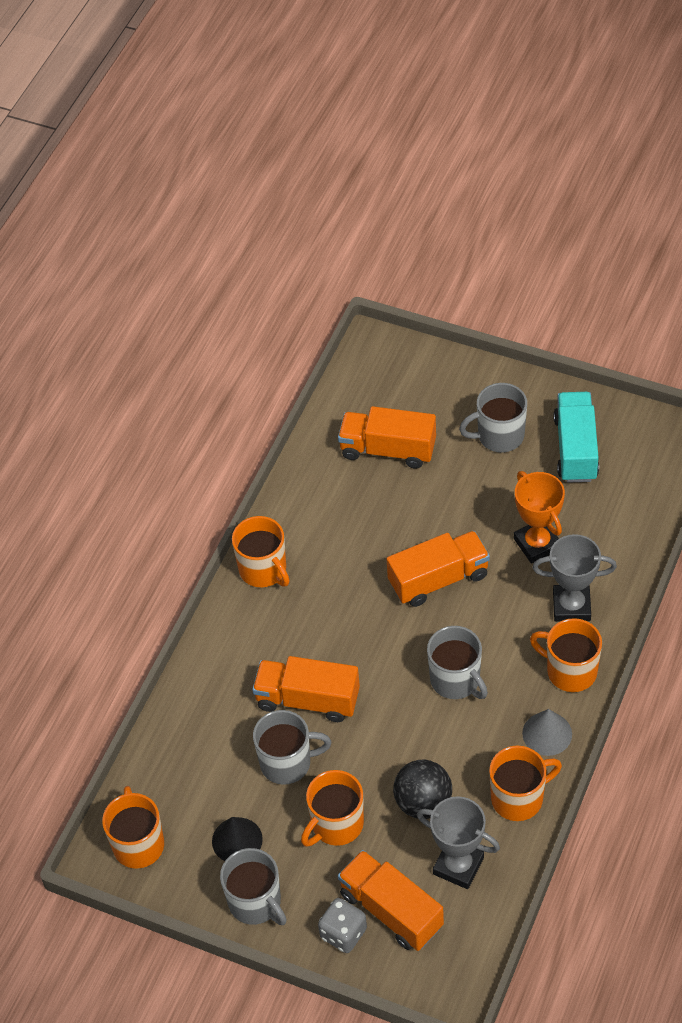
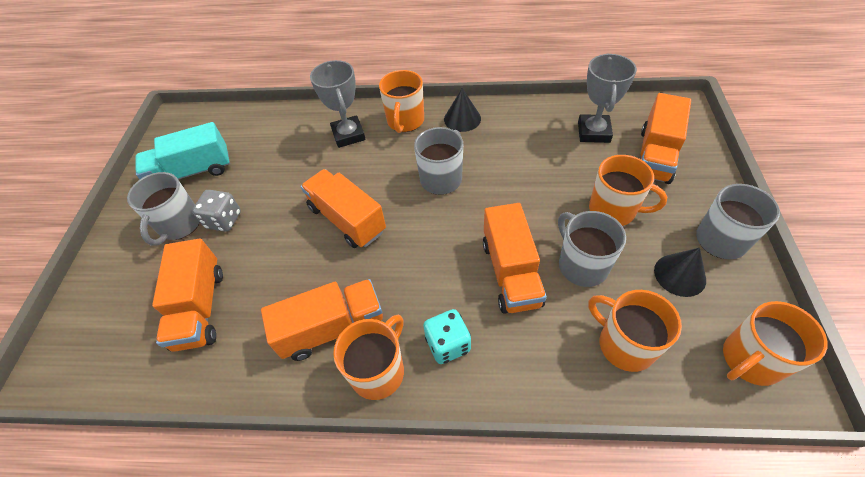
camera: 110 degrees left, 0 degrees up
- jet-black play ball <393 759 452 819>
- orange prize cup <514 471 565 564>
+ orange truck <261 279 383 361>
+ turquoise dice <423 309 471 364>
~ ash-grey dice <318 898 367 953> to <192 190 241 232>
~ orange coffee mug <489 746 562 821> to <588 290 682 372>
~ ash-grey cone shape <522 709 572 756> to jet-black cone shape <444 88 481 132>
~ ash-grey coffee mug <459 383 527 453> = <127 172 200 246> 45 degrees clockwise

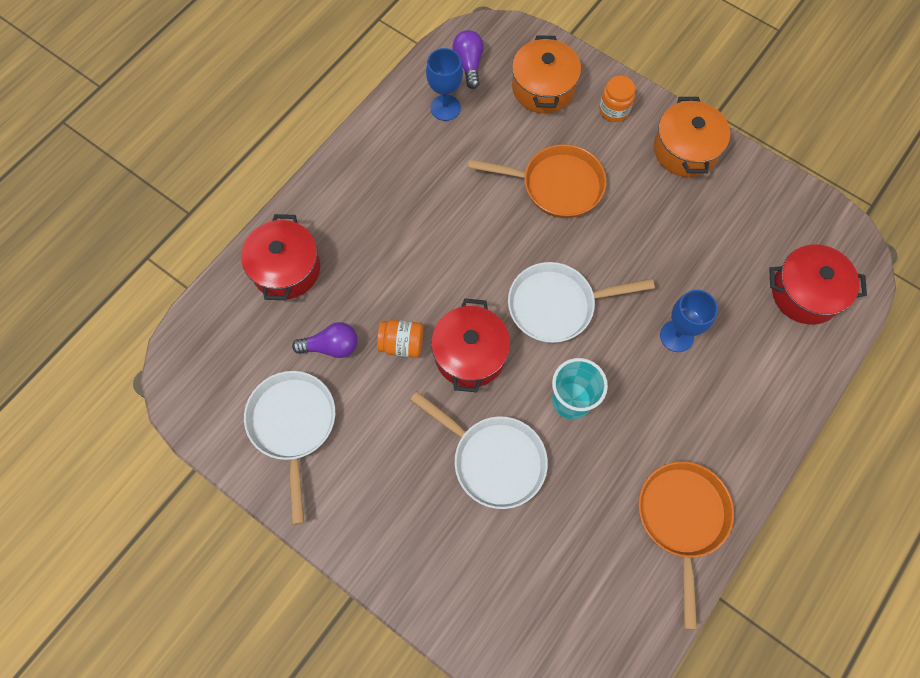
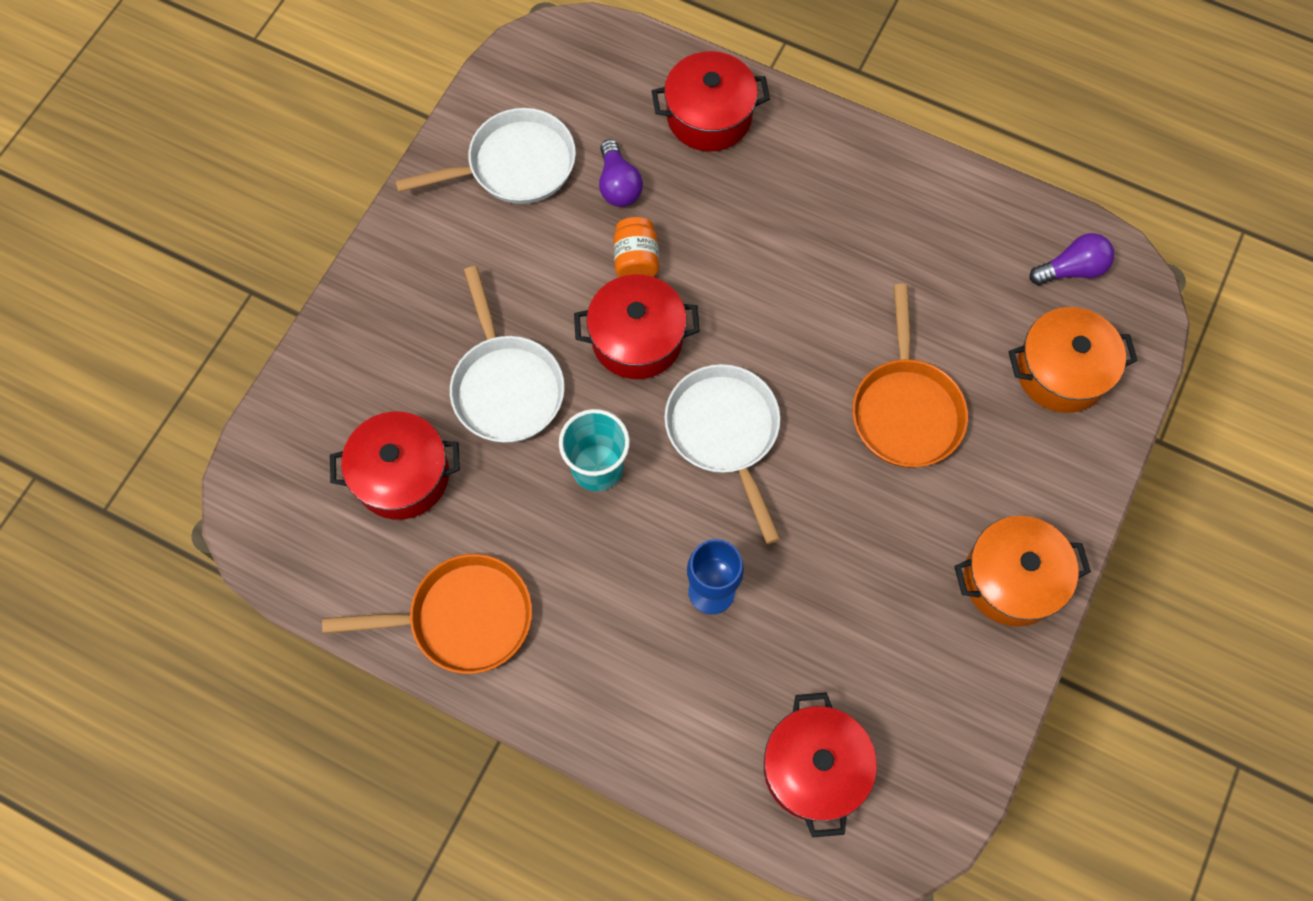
camera: 80 degrees right, 0 degrees up
- cobalt chalice <426 48 463 121>
- orange jam jar <599 76 635 122>
+ red pot <330 412 460 520>
~ white skillet <410 391 548 509> = <450 266 565 443> 45 degrees counterclockwise

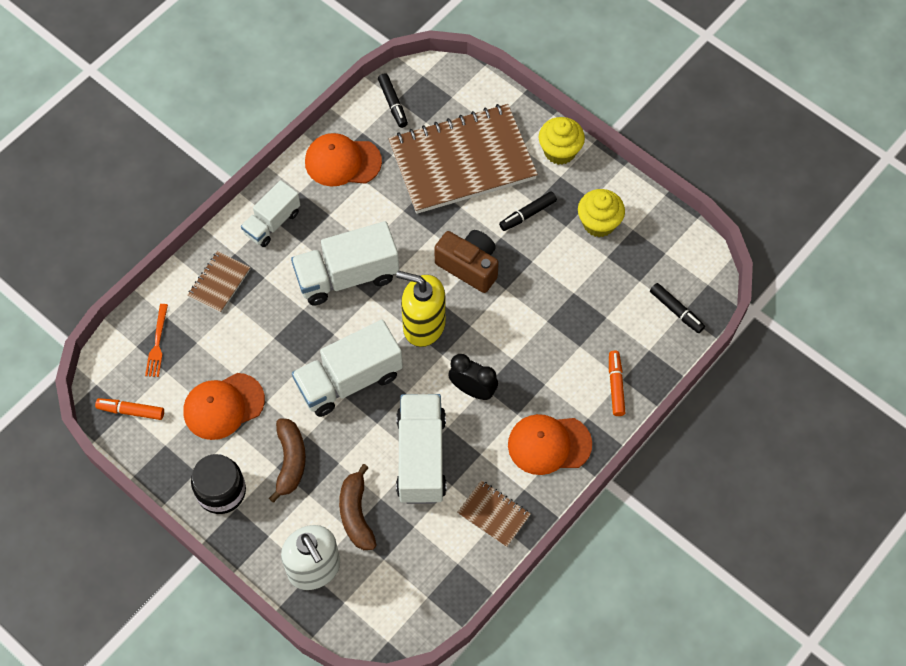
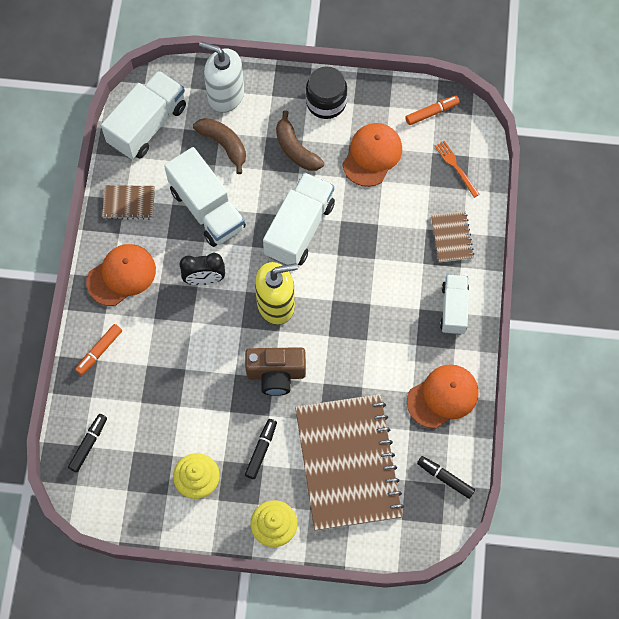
camera: 145 degrees right, 5 degrees up
~ white truck <291 221 399 305> to <101 70 186 159>
~ dark brown notebook <389 104 538 214> = <295 394 404 531> 45 degrees counterclockwise
~ orange marker <609 350 625 416> = <75 324 122 375> 75 degrees clockwise
~ jet-black marker <650 283 705 333> = <68 414 107 472> 105 degrees clockwise

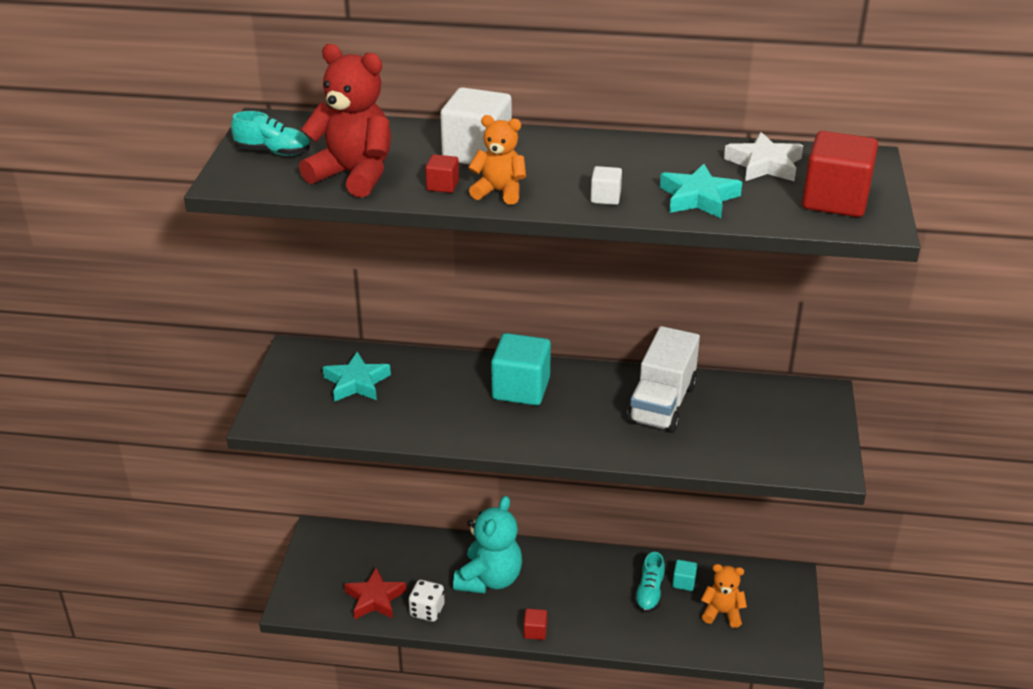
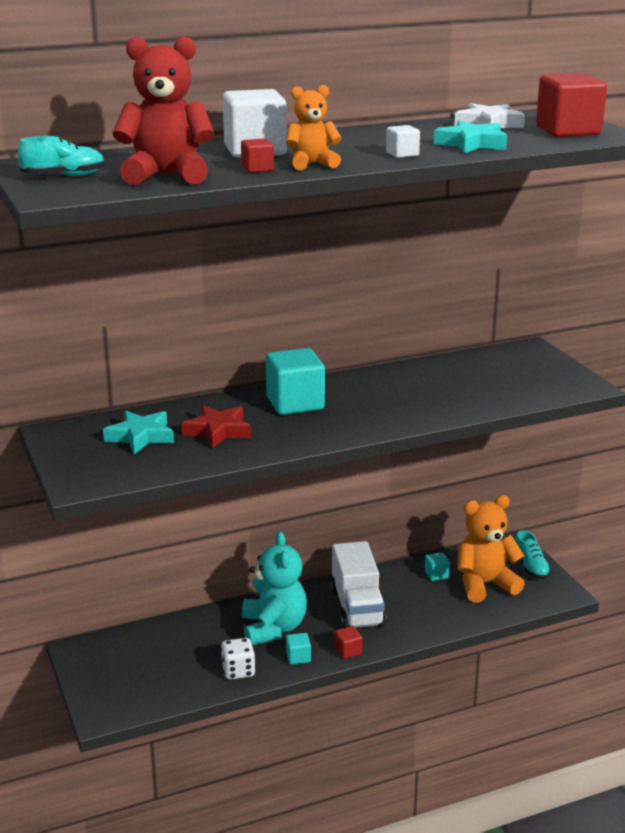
camera: 30 degrees left, 10 degrees down
+ turquoise solid cube <286 633 311 664>
~ red star <344 567 407 619> to <181 405 251 448>
~ white truck <627 326 700 433> to <330 541 387 628>
~ turquoise lace-up shoe <634 552 665 612> to <515 530 551 579>
~ orange teddy bear <701 564 747 628> = <458 495 525 603> x1.68

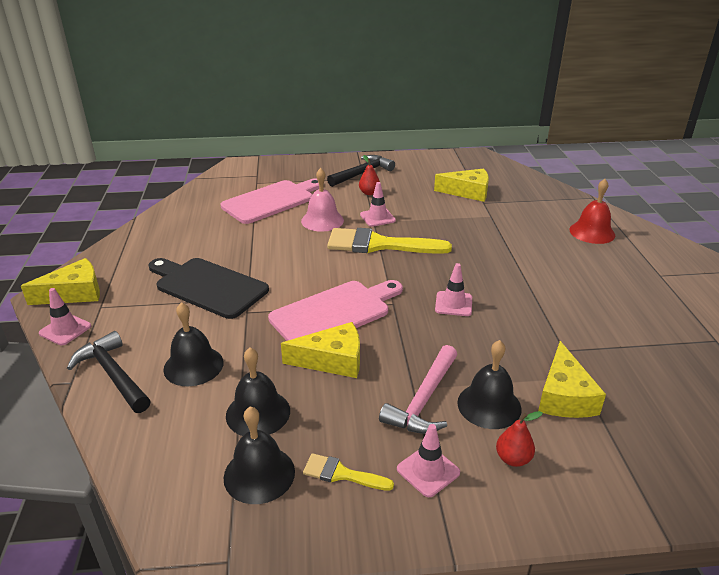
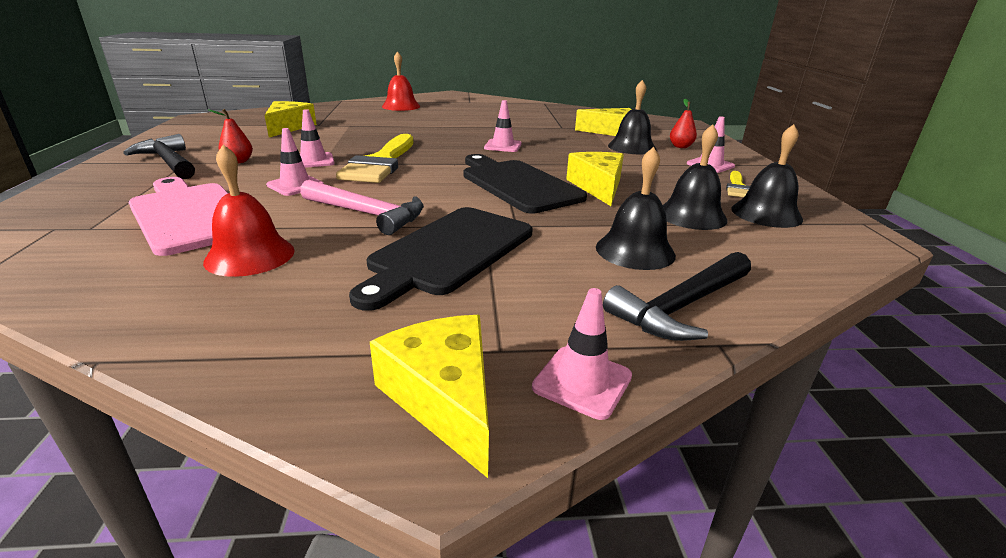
camera: 90 degrees left, 5 degrees down
+ red bell <203 145 295 277>
~ rosy carpenter's hammer <379 345 457 434> to <300 180 424 235>
~ rosy bell <301 168 344 232> to rosy traffic cone <266 128 324 196>
~ rosy chopping board <268 280 403 341> to jet-black chopping board <463 154 587 214>

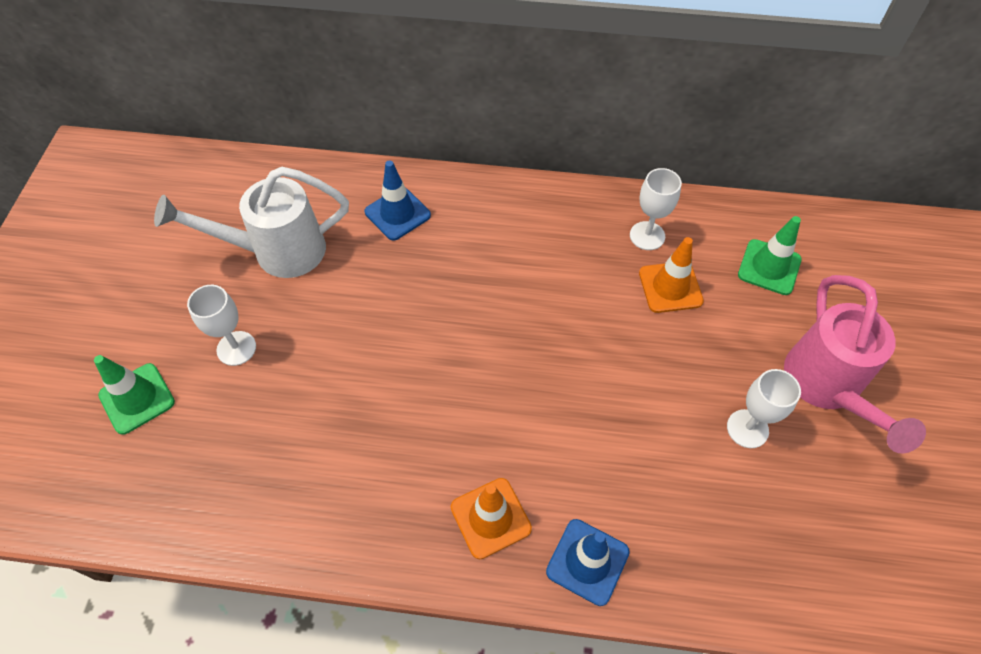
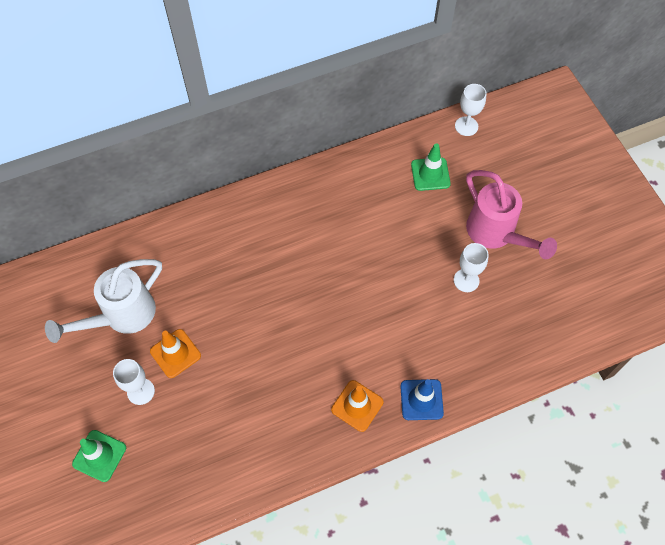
camera: 30 degrees left, 5 degrees up
- cobalt traffic cone <365 160 431 241>
~ white chalice <630 168 682 250> to <455 84 487 136>
~ orange traffic cone <639 237 704 313> to <150 329 201 378>

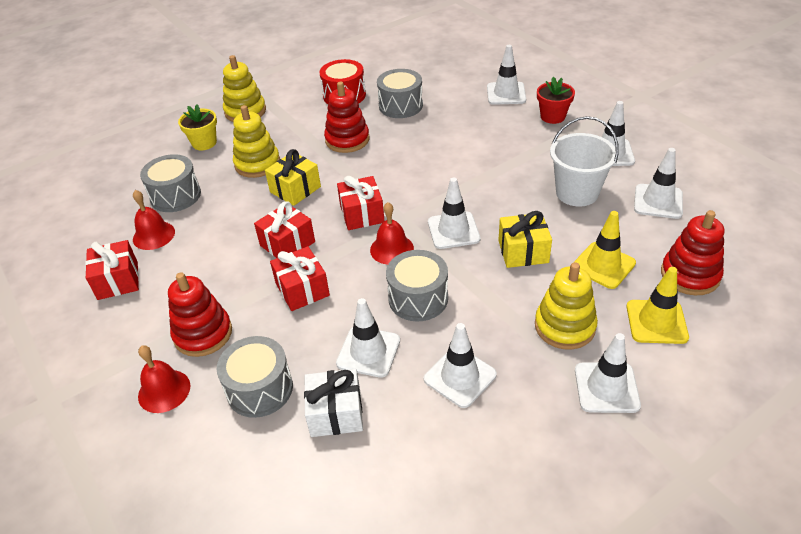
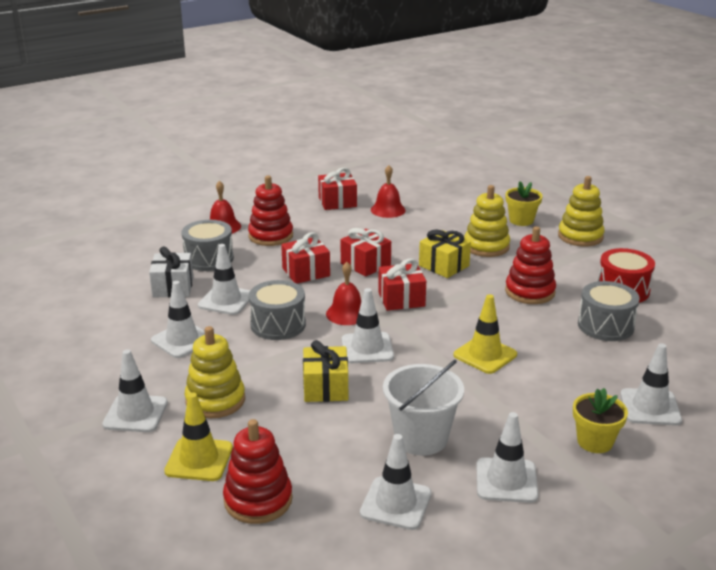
camera: 90 degrees right, 15 degrees down
- ash-grey snare drum <140 154 201 212>
~ yellow traffic cone <573 211 636 289> to <453 294 517 374>
~ red potted plant <537 77 575 124> to yellow potted plant <573 388 628 453>

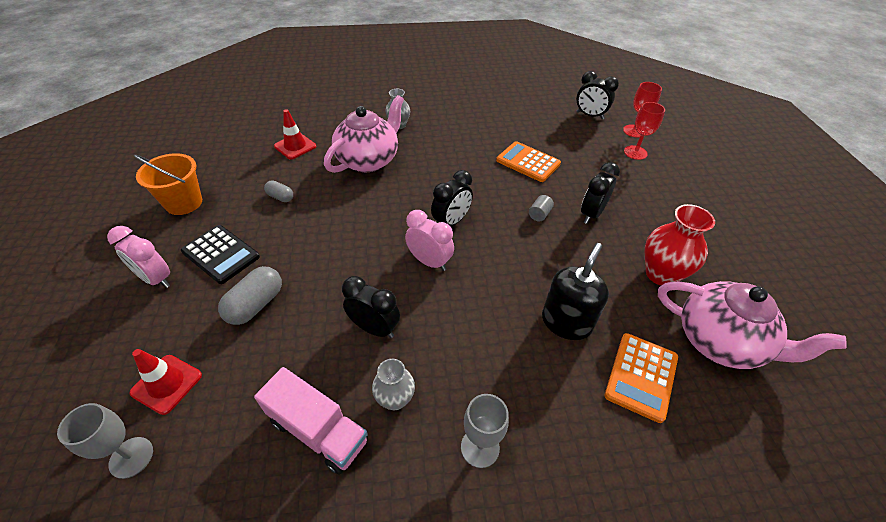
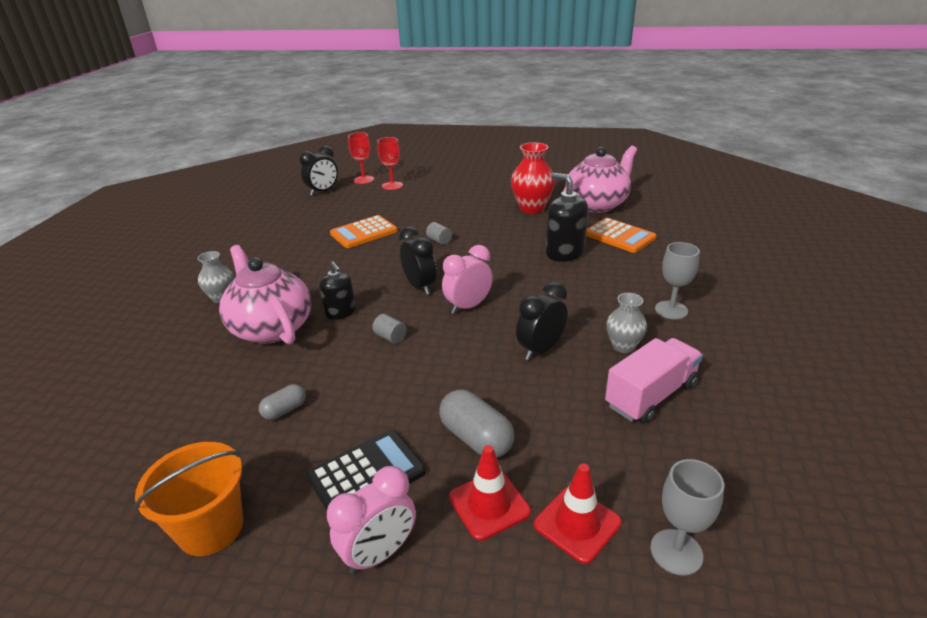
camera: 70 degrees left, 15 degrees down
- jet-black clock <581 162 620 224>
+ jet-black soap pump <319 261 356 320>
+ ash-grey cylinder shape <372 314 407 344>
~ red traffic cone <274 109 316 159> to <449 445 531 541>

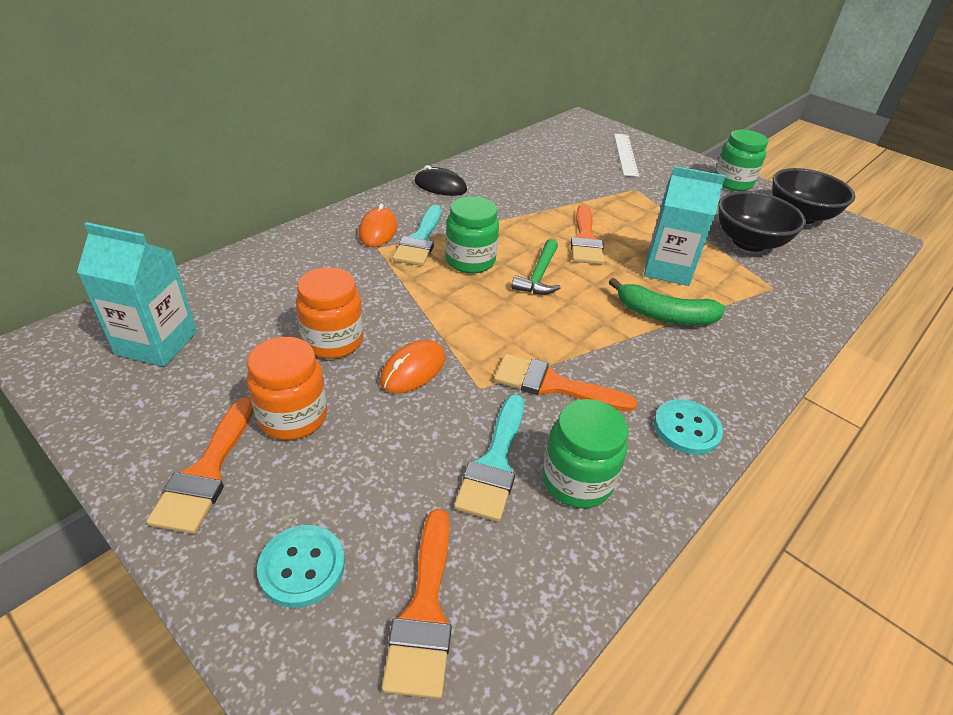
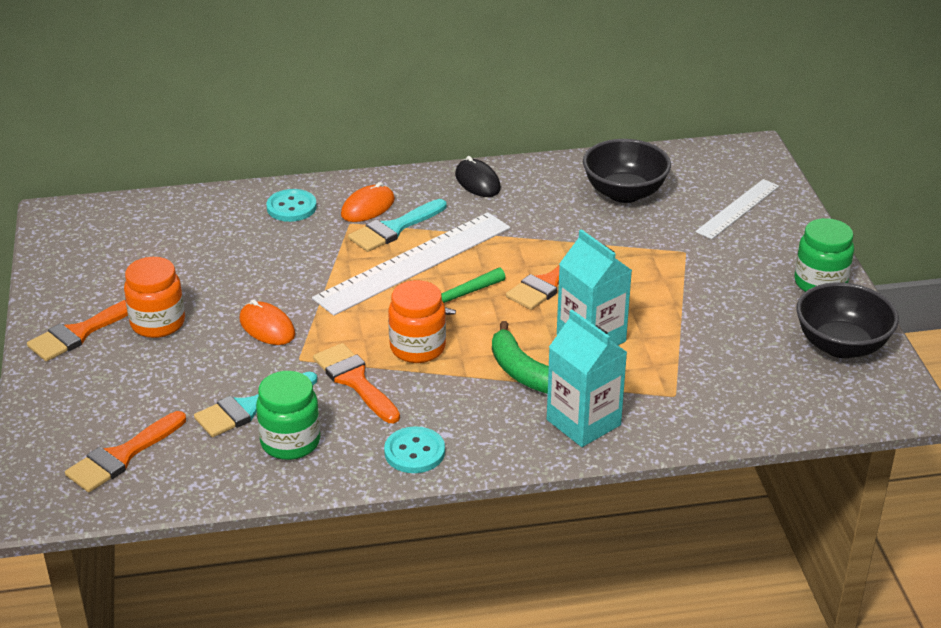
camera: 40 degrees right, 5 degrees down
~ turquoise juice carton <77 222 197 367> to <547 310 627 447>
~ turquoise sewing button <257 525 345 608> to <267 189 317 222>
~ orange jam jar <296 267 363 359> to <388 280 446 363>
~ jet-black deep dish <718 191 806 252> to <583 139 671 203>
~ leaf-green jam jar <445 196 499 274> to white straightedge <312 212 510 316>
~ orange PC mouse <380 340 445 393> = <240 299 295 345> 60 degrees clockwise

